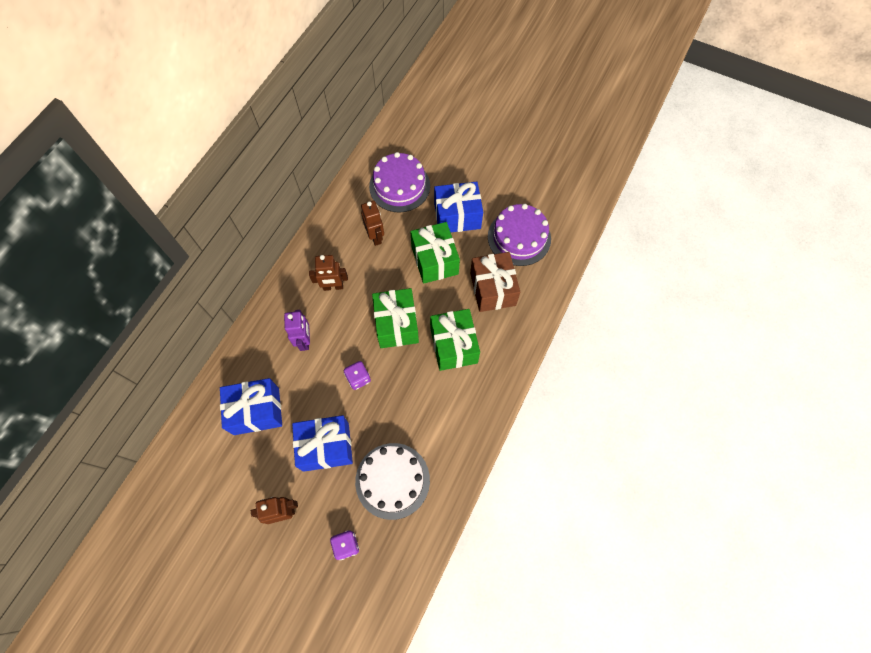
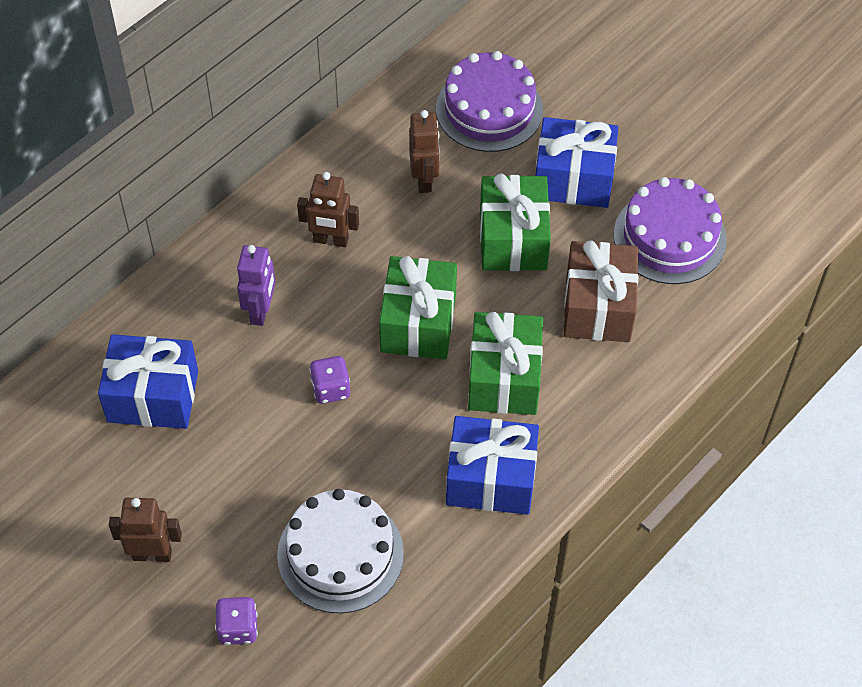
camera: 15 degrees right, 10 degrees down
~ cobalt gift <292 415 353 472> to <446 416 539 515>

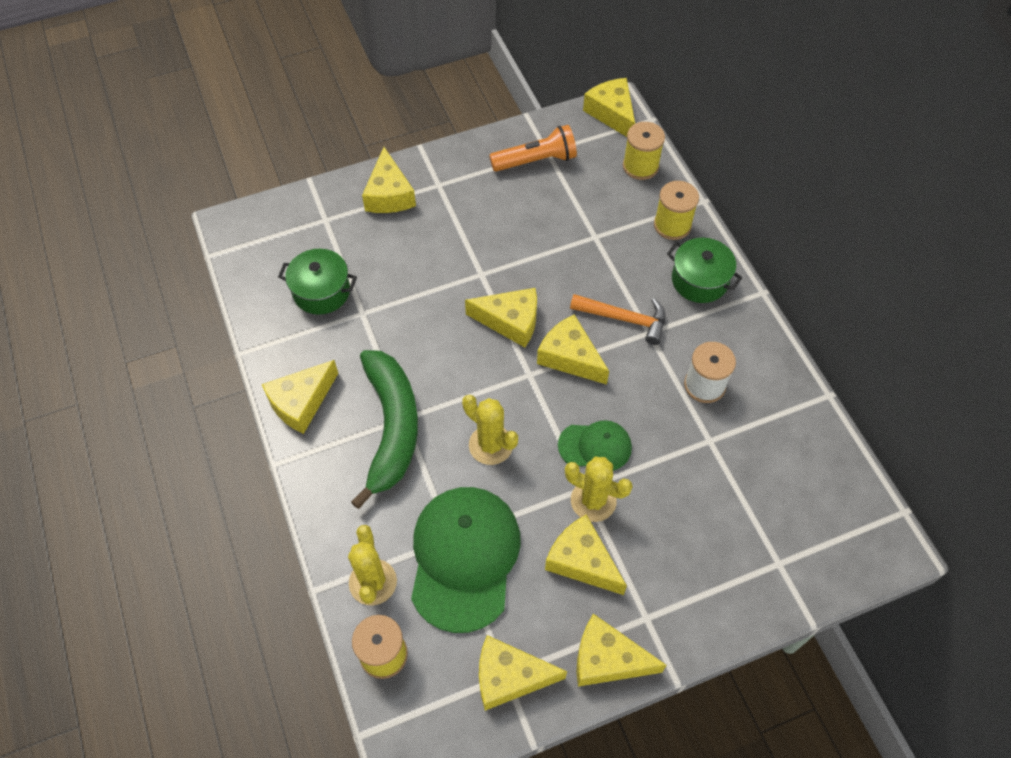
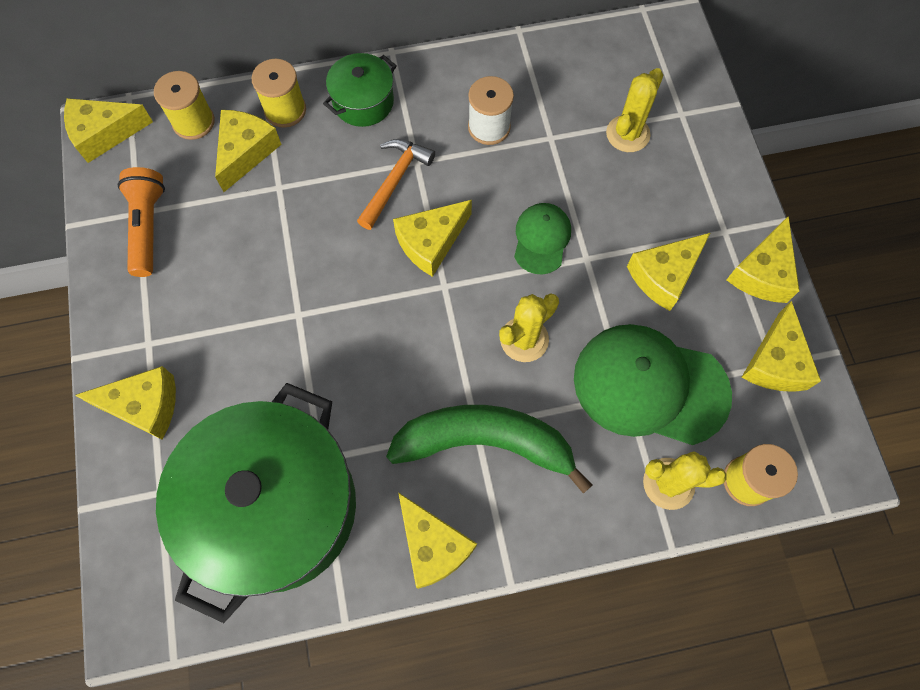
camera: 80 degrees left, 10 degrees up
~ yellow piece of cheese <465 288 537 347> to <215 110 282 192>
~ yellow cactus <565 457 633 522> to <606 68 663 152>
~ leaf-green pot <278 249 357 315> = <156 383 356 623> x2.21

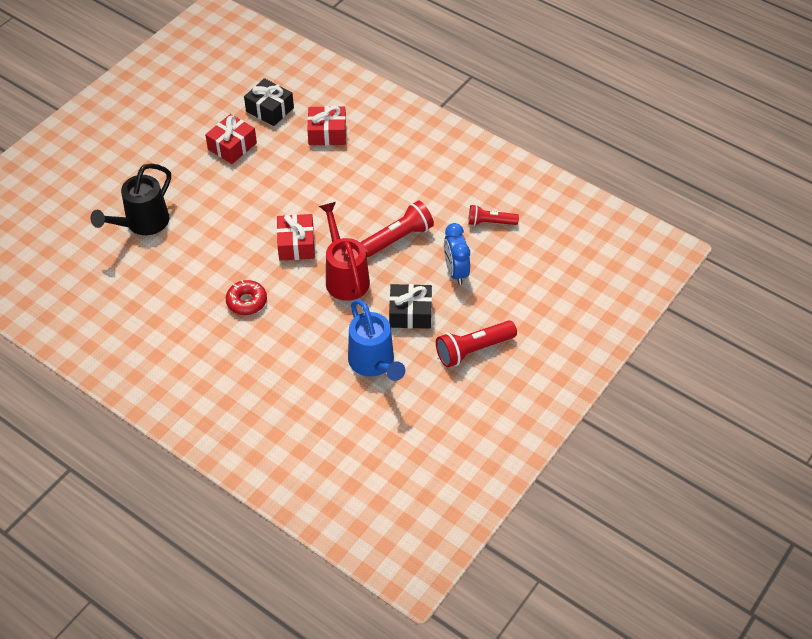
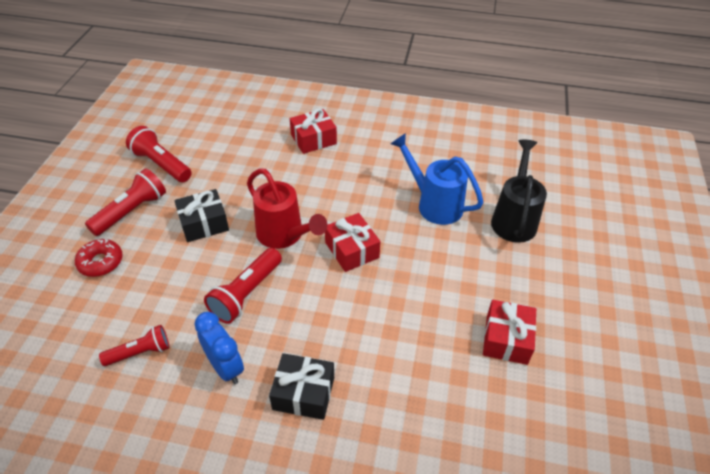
camera: 155 degrees right, 5 degrees down
+ red flashlight <126 126 192 182>
~ red doughnut <226 280 267 315> to <75 239 123 277>
~ jet-black gift <244 78 294 126> to <269 353 334 420>
~ red gift <307 106 346 145> to <290 109 337 154>
~ cobalt sprinkling can <348 299 405 381> to <391 133 484 225>
~ cobalt clock <444 223 470 285> to <194 312 244 384>

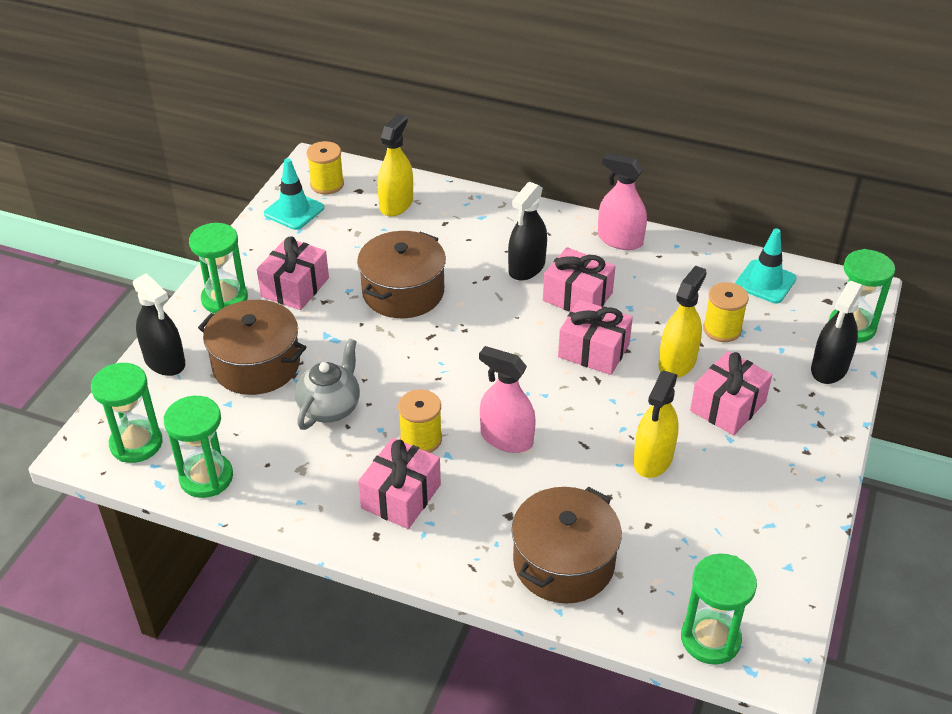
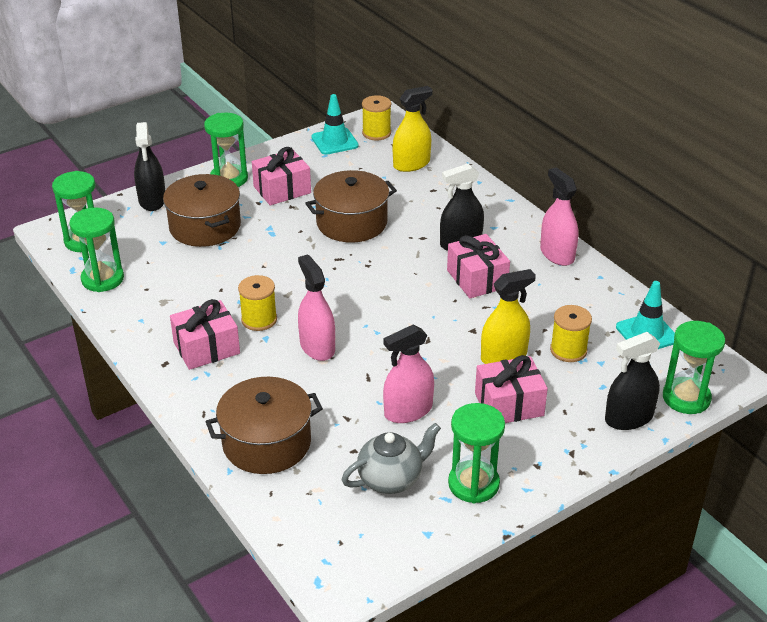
camera: 35 degrees right, 5 degrees down
- rosy gift <558 300 633 375>
~ ash-grey china teapot <295 338 360 430> to <342 423 441 494>
~ leaf-green hourglass <681 553 757 665> to <448 403 505 503>
~ yellow spray bottle <633 370 679 478> to rosy spray bottle <383 324 434 423>

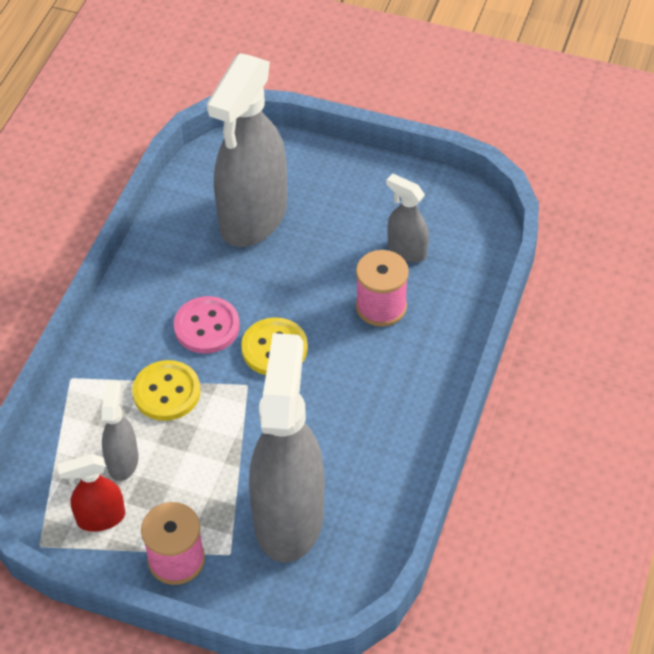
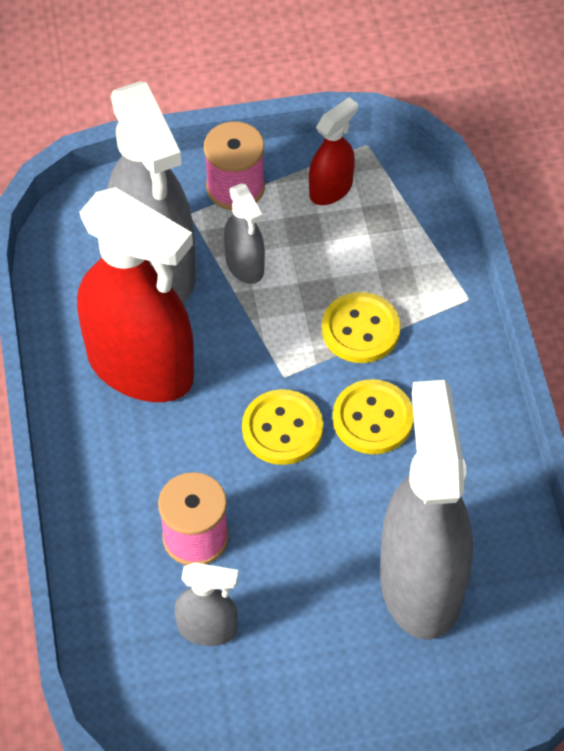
camera: 150 degrees right, 5 degrees up
+ red spray bottle <77 187 194 402>
~ ash-grey spray bottle <102 380 139 481> to <224 183 265 284>
~ rosy sewing button <174 296 239 354> to yellow sewing button <333 379 414 454>

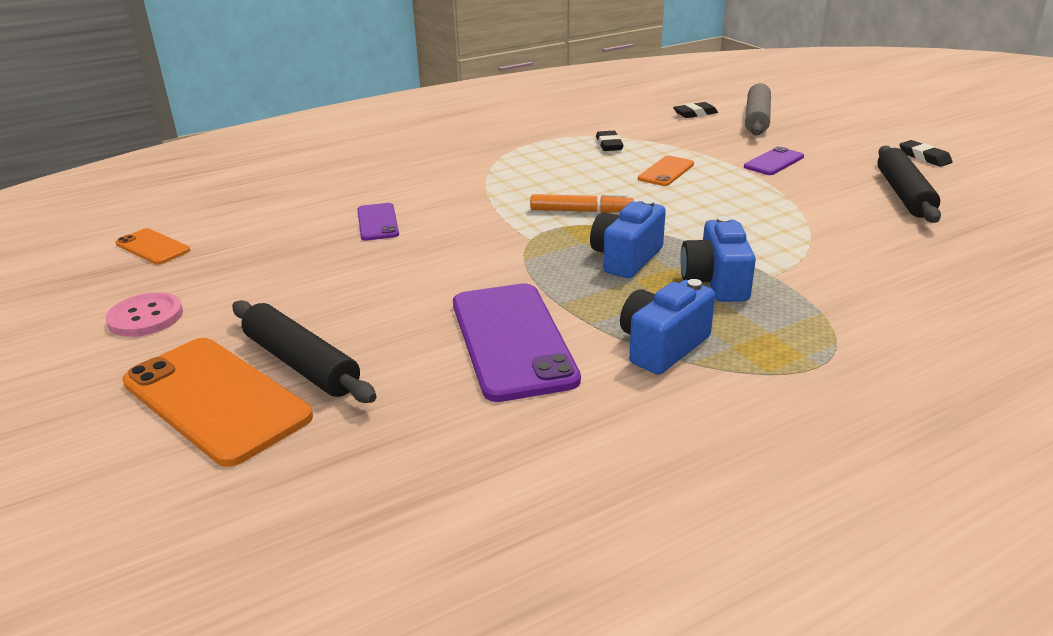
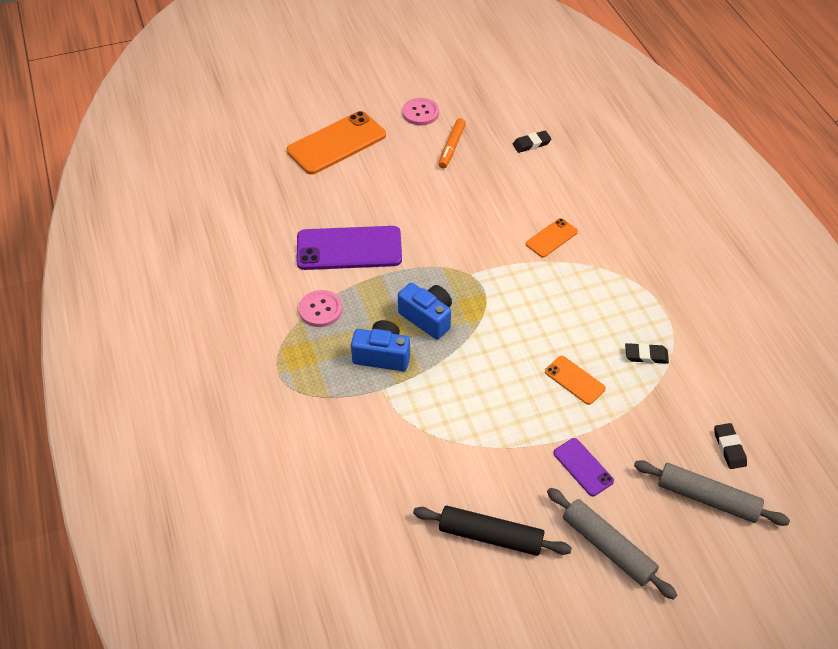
camera: 100 degrees right, 20 degrees up
- jet-black dough roller <232 300 377 403>
- purple mobile phone <357 203 399 241>
+ ash-grey dough roller <547 488 677 600>
~ orange mobile phone <115 228 190 265> to <526 218 578 257>
~ orange marker <530 193 634 213> to <439 118 466 168>
~ jet-black eraser <899 140 953 167> to <513 131 552 153>
~ cobalt camera <620 279 715 375> to rosy sewing button <299 290 343 327>

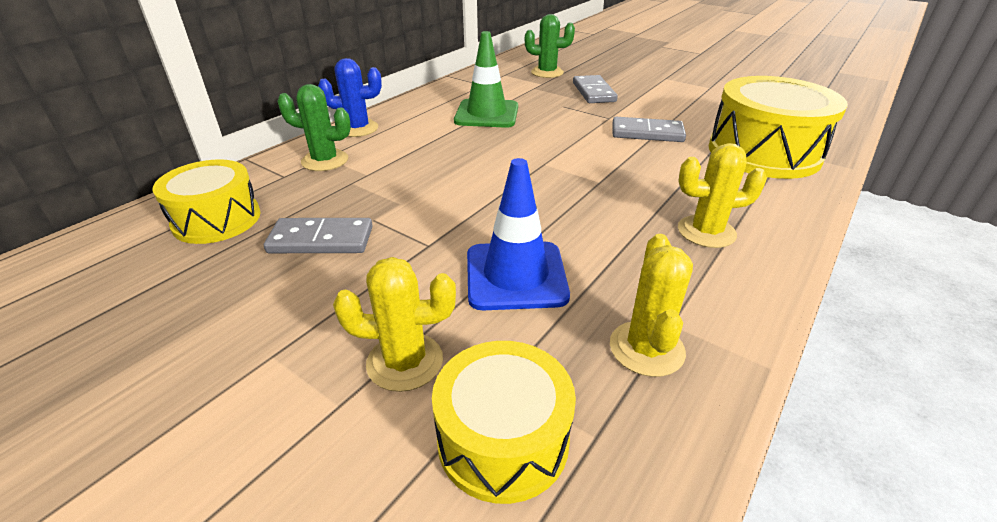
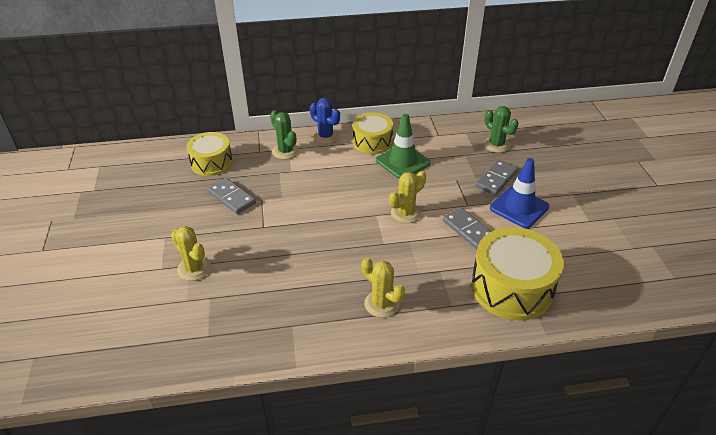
camera: 45 degrees right, 5 degrees up
~ yellow snare drum <432 341 576 504> to <353 112 393 154>
~ cobalt traffic cone <467 158 570 310> to <490 158 549 228>
~ yellow cactus <610 234 693 377> to <389 171 426 223>

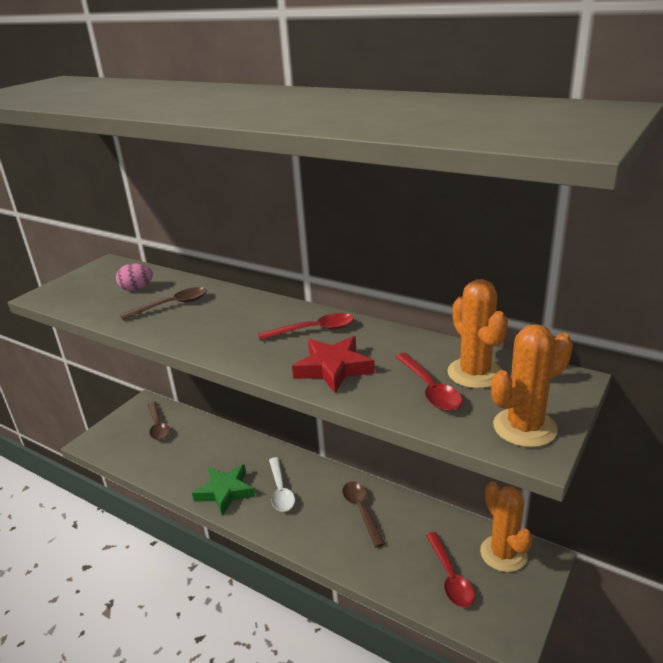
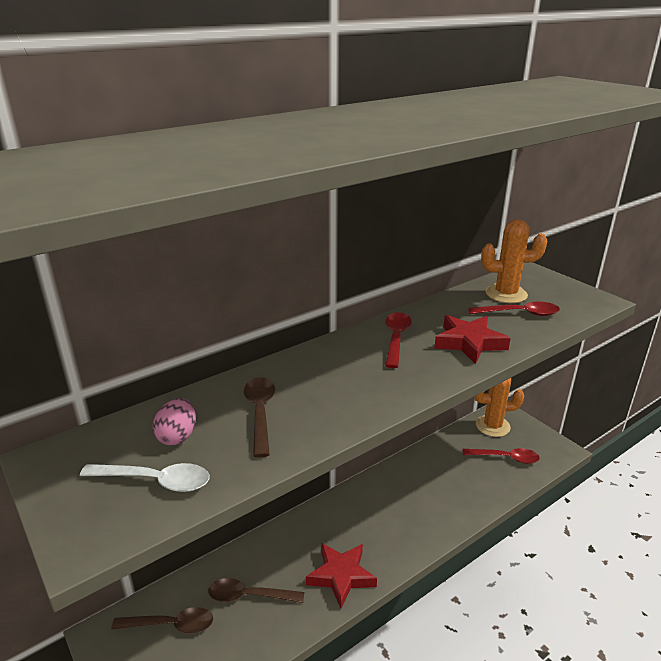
camera: 70 degrees left, 0 degrees up
- orange cactus <491 324 573 447>
~ white tablespoon <269 457 295 512> to <80 463 210 492>
~ dark brown tablespoon <342 481 385 548> to <208 578 304 603>
~ leaf-green star <192 464 255 516> to red star <306 543 377 608>

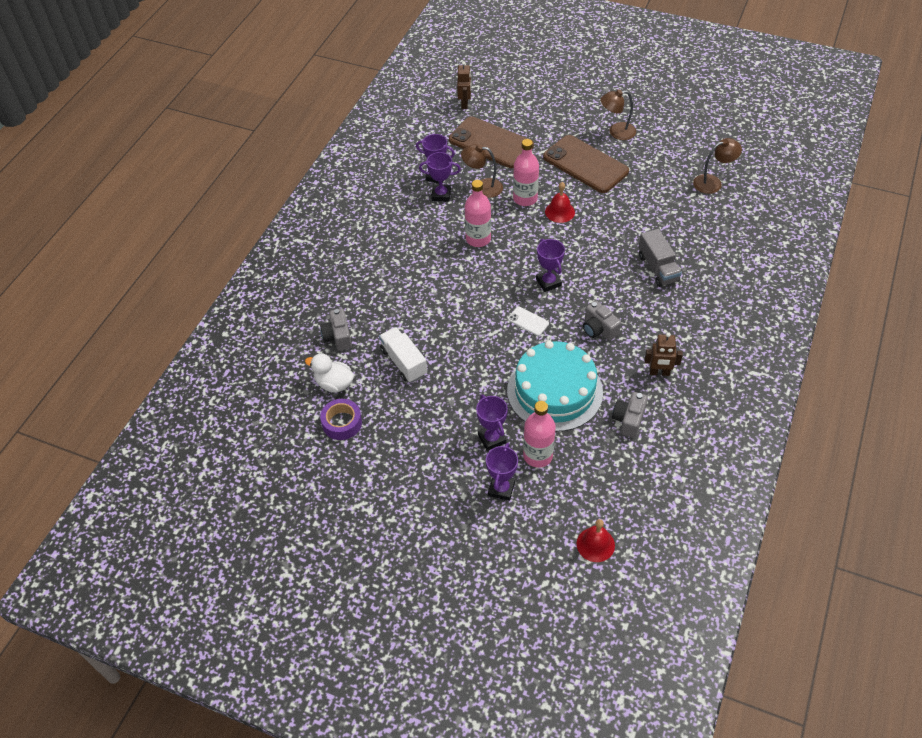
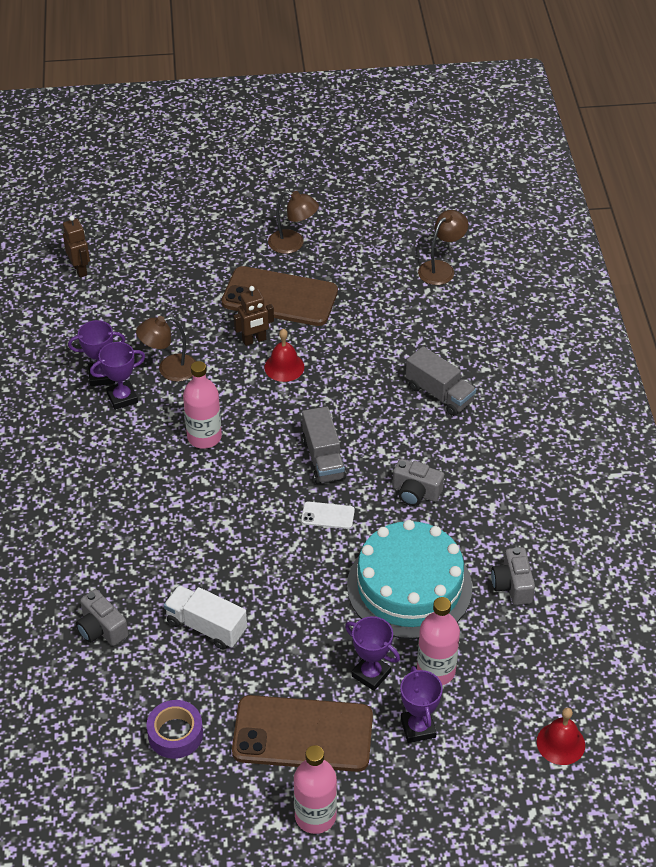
camera: 30 degrees left, 5 degrees down
- white duck <305 353 354 393>
~ dark brown mobile phone <449 116 534 168> to <232 695 373 772>
~ rosy flask <513 139 539 206> to <294 745 337 834>
~ dark brown robot figure <644 332 683 376> to <234 286 274 346>
~ purple prize cup <536 239 565 292> to ash-grey truck <302 406 346 484>
~ dark brown lamp <600 89 636 140> = <268 191 319 254> 120 degrees counterclockwise

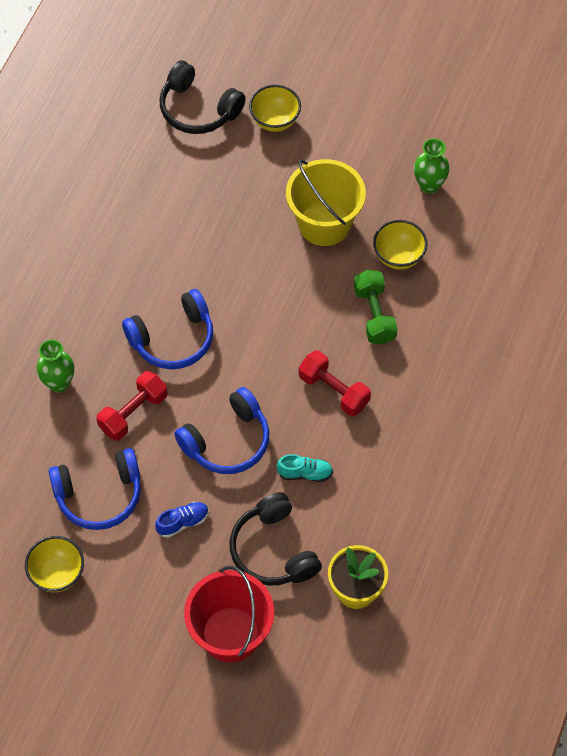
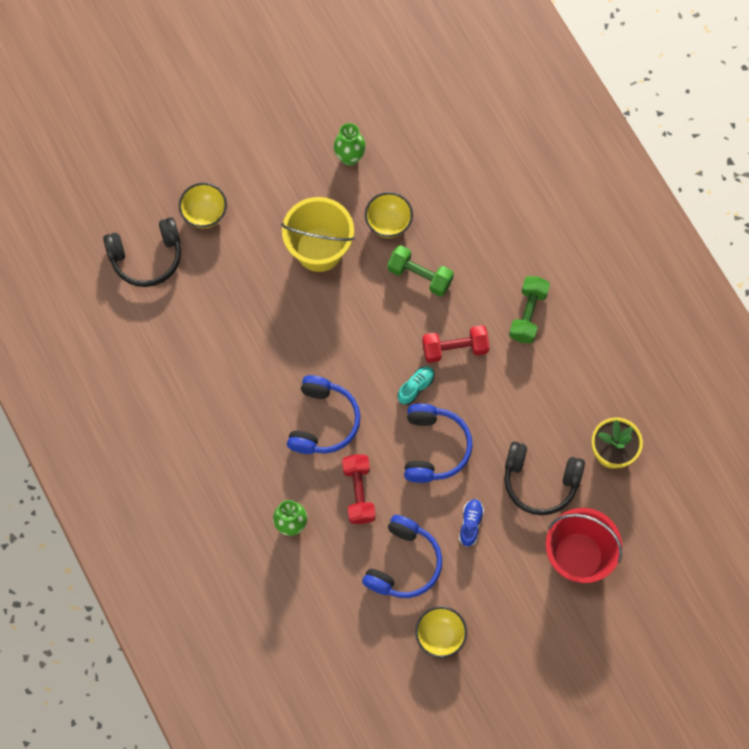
camera: 50 degrees left, 10 degrees up
+ leaf-green free weight <509 276 550 343>
~ turquoise lace-up shoe <276 454 333 482> to <397 367 435 405>

